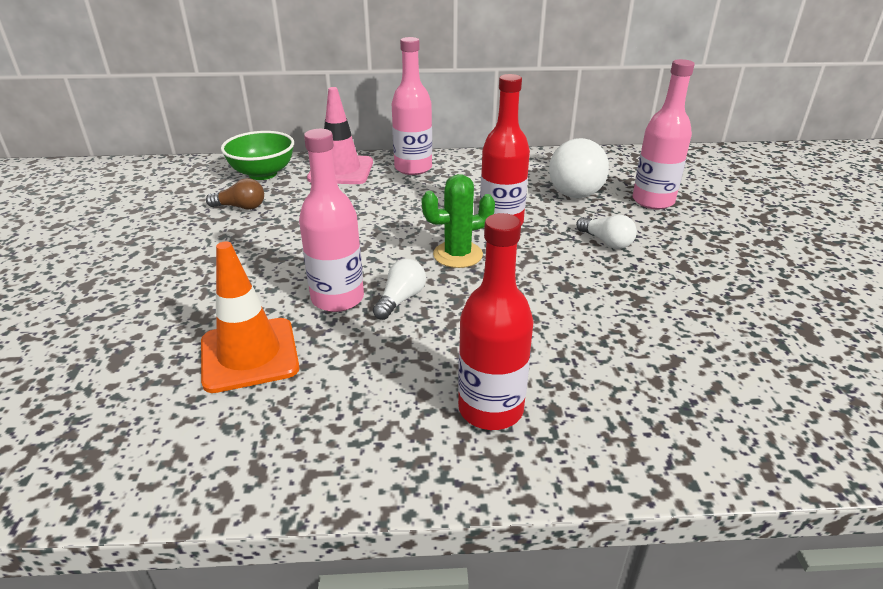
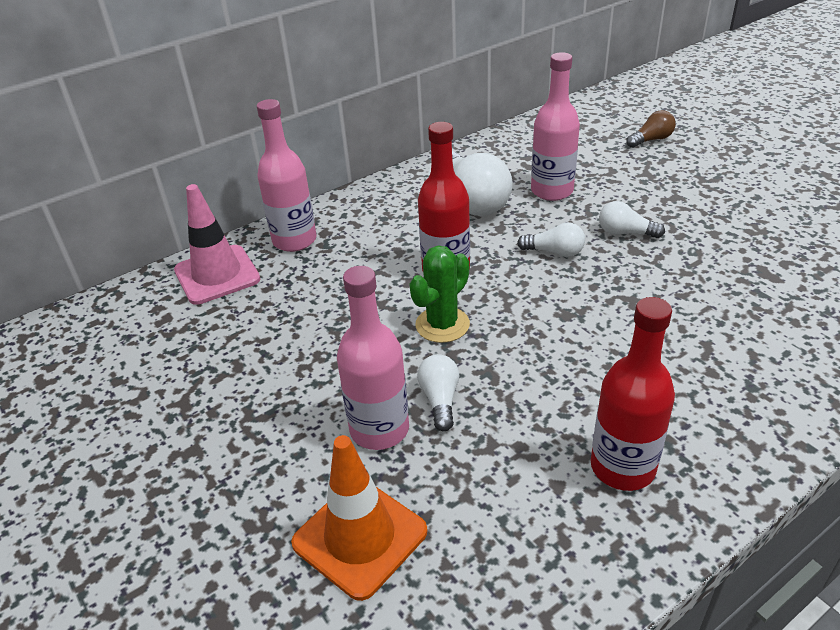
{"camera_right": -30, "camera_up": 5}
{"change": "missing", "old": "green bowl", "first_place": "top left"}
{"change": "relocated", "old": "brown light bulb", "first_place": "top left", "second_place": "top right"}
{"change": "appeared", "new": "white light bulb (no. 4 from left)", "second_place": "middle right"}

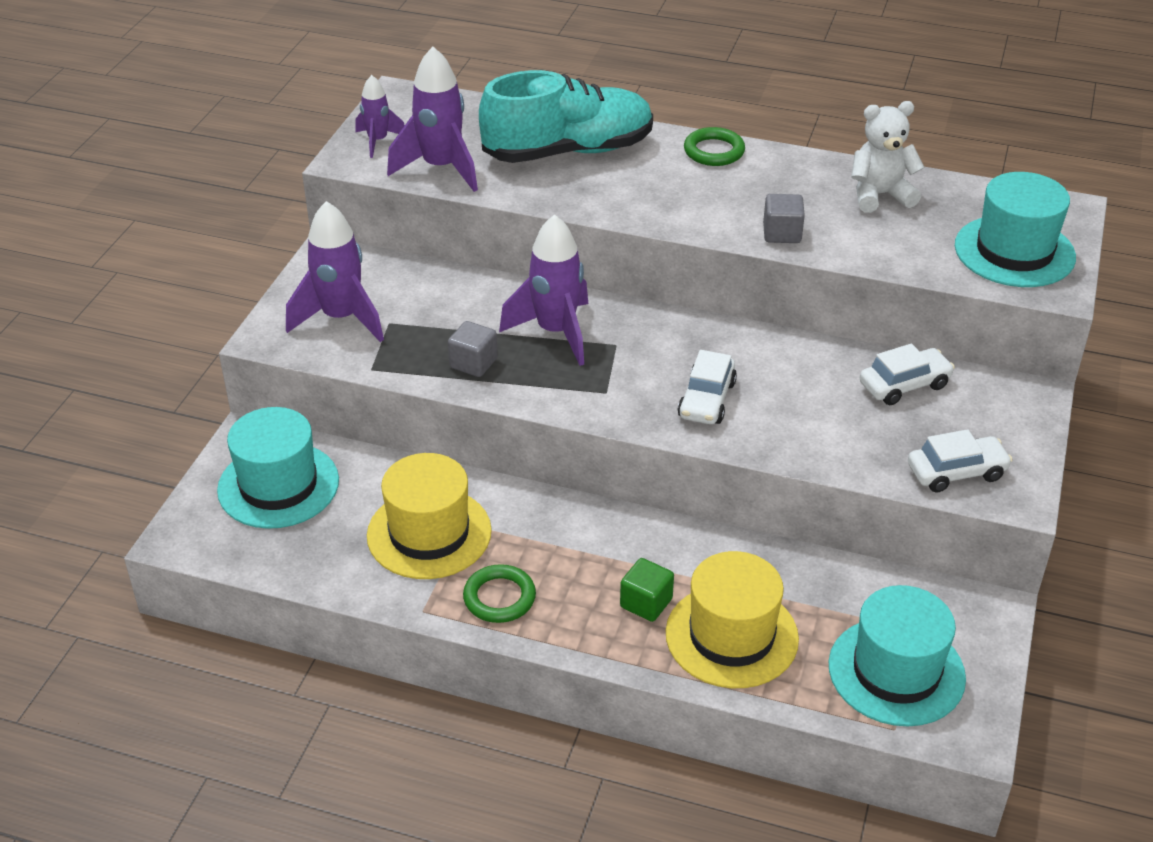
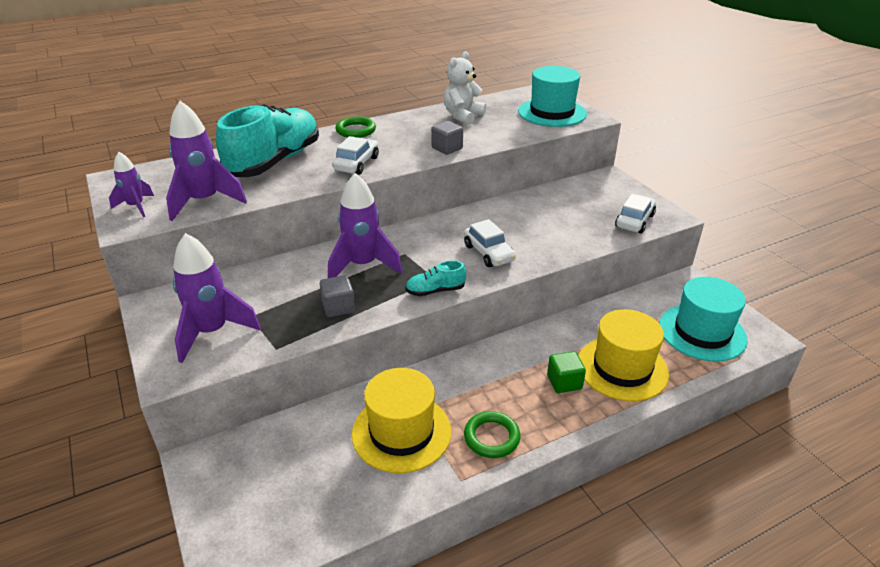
{"camera_right": -45, "camera_up": -5}
{"change": "relocated", "old": "white car (no. 2 from left in the first image)", "new": "white car (no. 1 from left)", "first_place": "middle right", "second_place": "top centre"}
{"change": "missing", "old": "turquoise hat (no. 1 from left)", "first_place": "middle left"}
{"change": "appeared", "new": "turquoise shoe (no. 2 from left)", "second_place": "centre"}

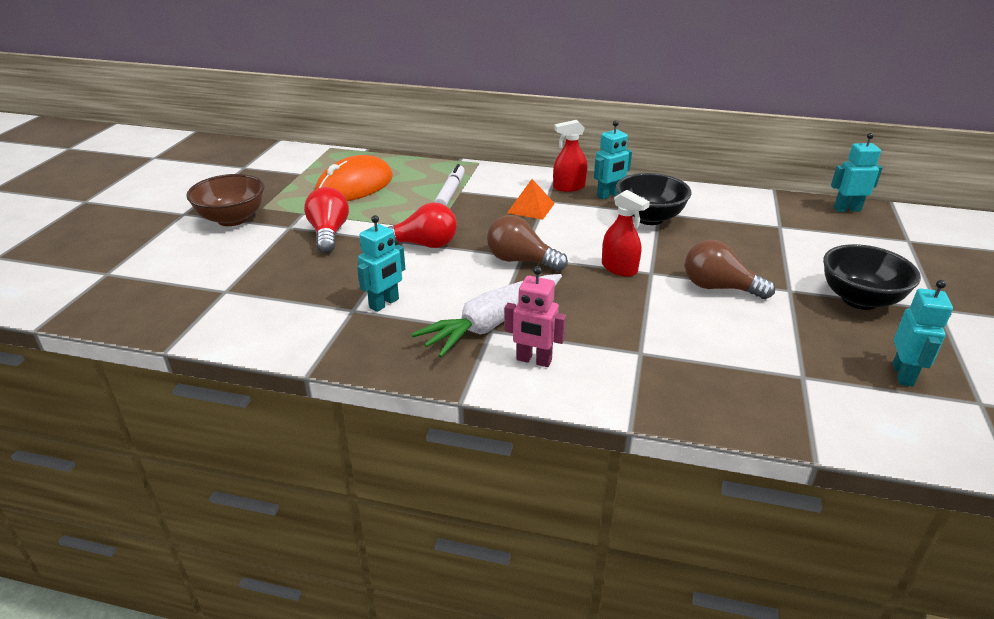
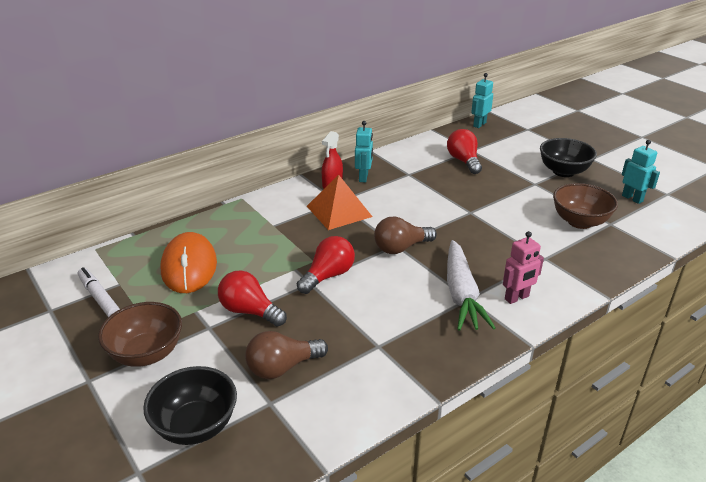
{"camera_right": -50, "camera_up": 0}
{"change": "relocated", "old": "white marker", "first_place": "top centre", "second_place": "middle left"}
{"change": "relocated", "old": "black bowl (no. 1 from left)", "first_place": "top centre", "second_place": "bottom left"}
{"change": "size", "old": "orange pyramid", "first_place": "top centre", "second_place": "centre", "factor": 1.56}
{"change": "missing", "old": "red spray bottle (no. 2 from left)", "first_place": "centre"}
{"change": "missing", "old": "turquoise robot (no. 1 from left)", "first_place": "centre"}
{"change": "relocated", "old": "brown light bulb (no. 2 from left in the first image)", "new": "brown light bulb (no. 1 from left)", "first_place": "middle right", "second_place": "bottom centre"}
{"change": "appeared", "new": "red light bulb (no. 3 from left)", "second_place": "top centre"}
{"change": "appeared", "new": "brown bowl (no. 2 from left)", "second_place": "middle right"}

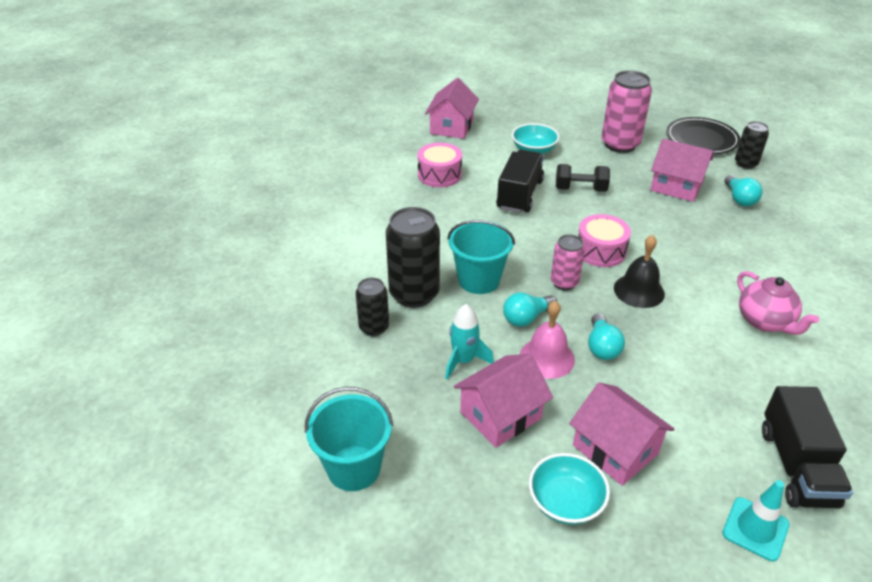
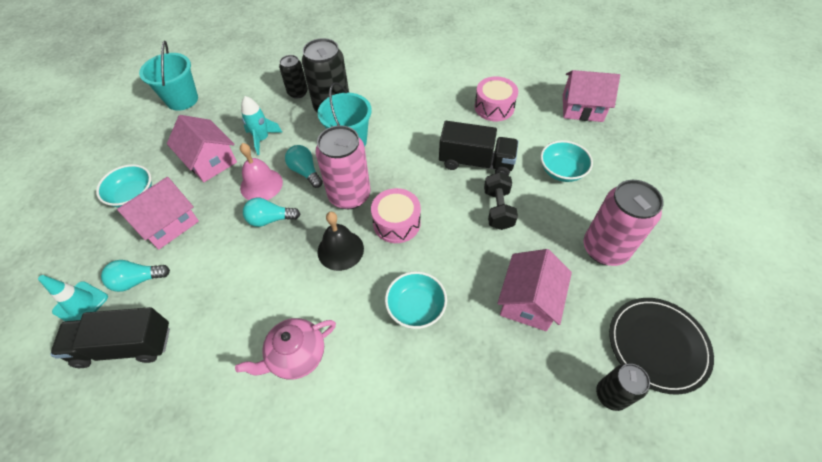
{"camera_right": 85, "camera_up": 15}
{"change": "relocated", "old": "turquoise light bulb (no. 3 from left in the first image)", "new": "turquoise light bulb (no. 1 from left)", "first_place": "top right", "second_place": "middle left"}
{"change": "size", "old": "pink can (no. 1 from left)", "first_place": "centre", "second_place": "centre", "factor": 1.74}
{"change": "appeared", "new": "turquoise bowl (no. 2 from left)", "second_place": "centre"}

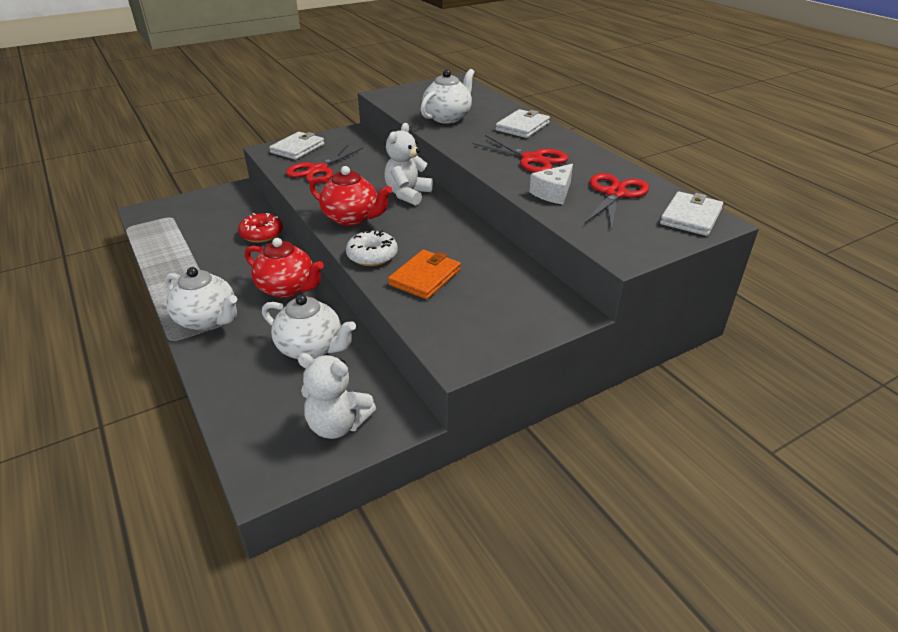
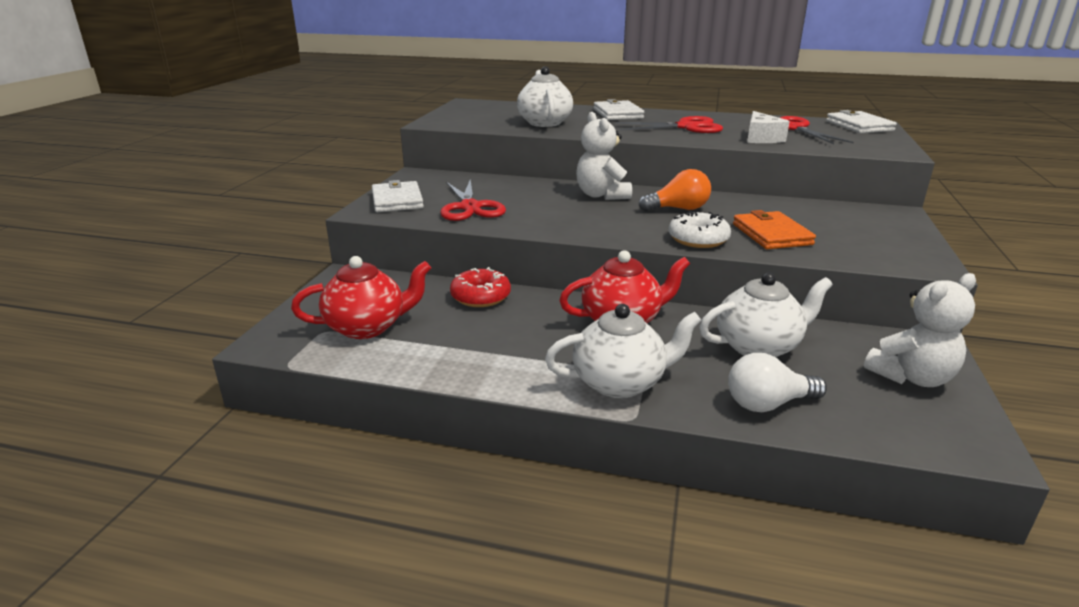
{"camera_right": -45, "camera_up": -10}
{"change": "relocated", "old": "red teapot (no. 2 from left in the first image)", "new": "red teapot (no. 1 from left)", "first_place": "top centre", "second_place": "centre"}
{"change": "appeared", "new": "orange light bulb", "second_place": "top centre"}
{"change": "appeared", "new": "white light bulb", "second_place": "middle right"}

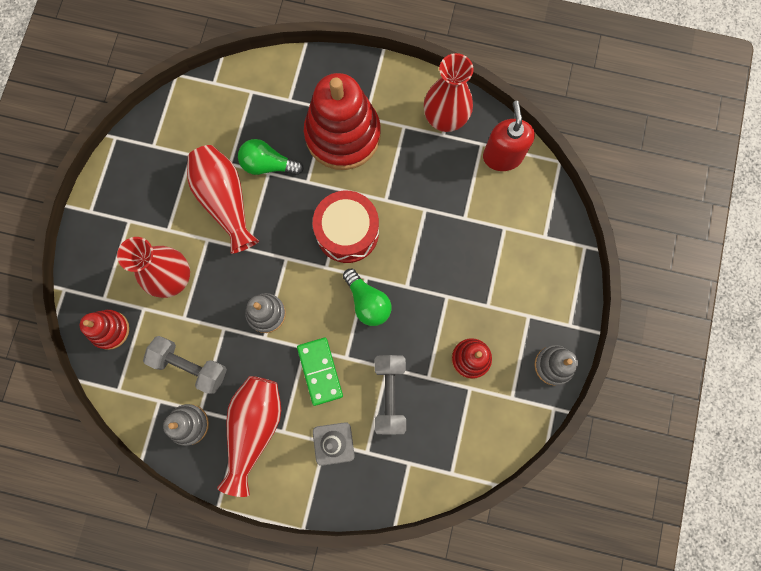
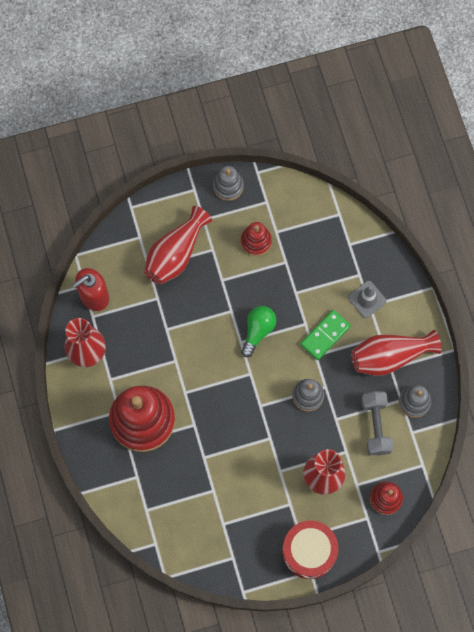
{"camera_right": -120, "camera_up": -5}
{"change": "missing", "old": "green light bulb (no. 1 from left)", "first_place": "top centre"}
{"change": "relocated", "old": "red vase (no. 2 from left)", "first_place": "middle left", "second_place": "centre"}
{"change": "relocated", "old": "red drum", "first_place": "centre", "second_place": "bottom centre"}
{"change": "missing", "old": "grey dumbbell (no. 2 from left)", "first_place": "bottom centre"}

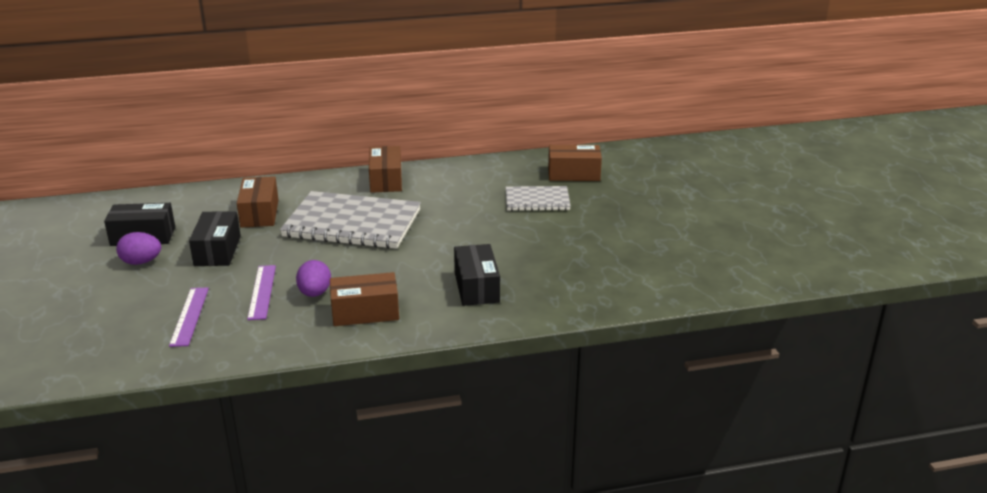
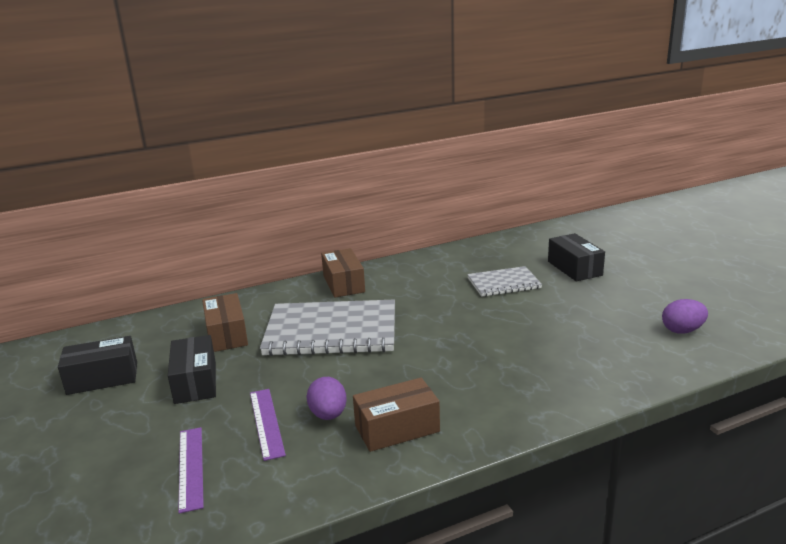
{"camera_right": -10, "camera_up": -5}
{"change": "missing", "old": "brown box (no. 4 from left)", "first_place": "top centre"}
{"change": "relocated", "old": "purple egg (no. 1 from left in the first image)", "new": "purple egg (no. 2 from left)", "first_place": "middle left", "second_place": "middle right"}
{"change": "relocated", "old": "black box (no. 3 from left)", "first_place": "centre", "second_place": "middle right"}

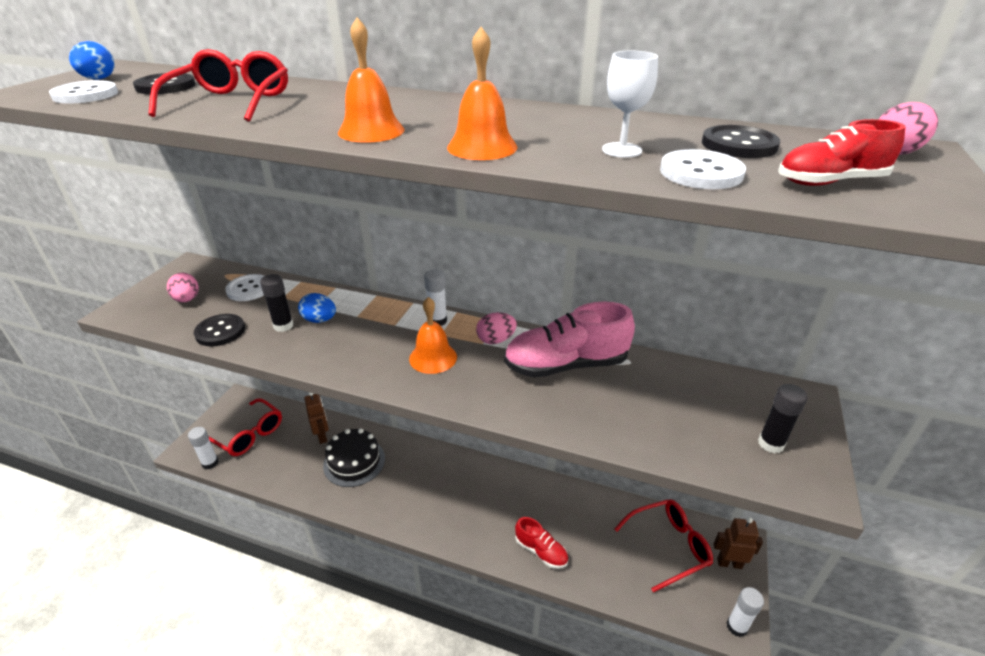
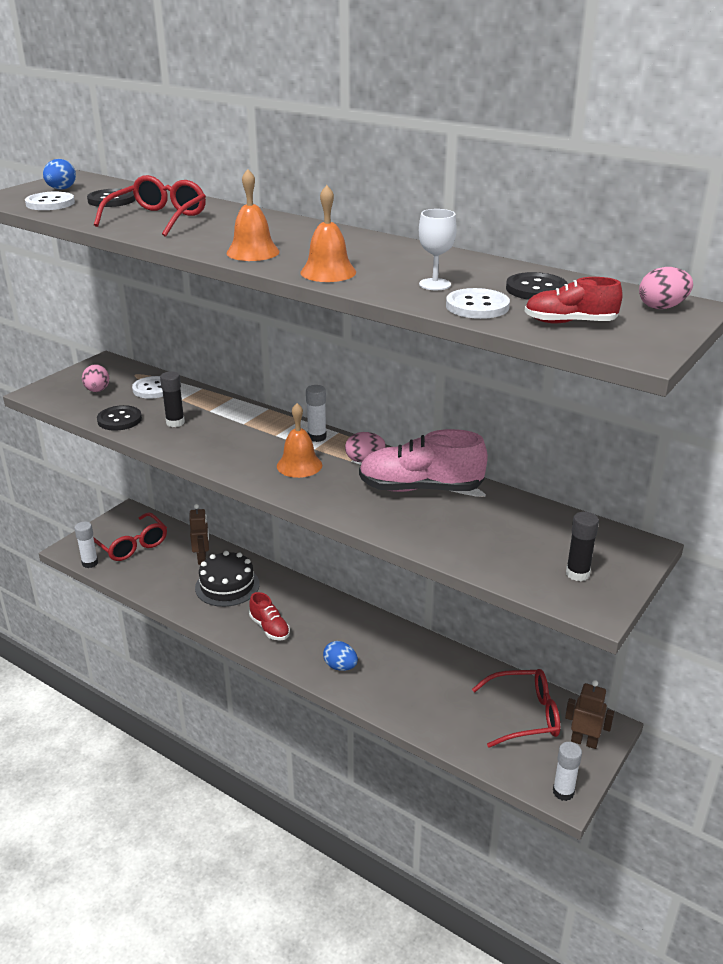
{"camera_right": 15, "camera_up": -5}
{"change": "relocated", "old": "blue egg (no. 2 from left)", "first_place": "middle left", "second_place": "bottom centre"}
{"change": "relocated", "old": "red shoe (no. 1 from left)", "first_place": "bottom centre", "second_place": "centre"}

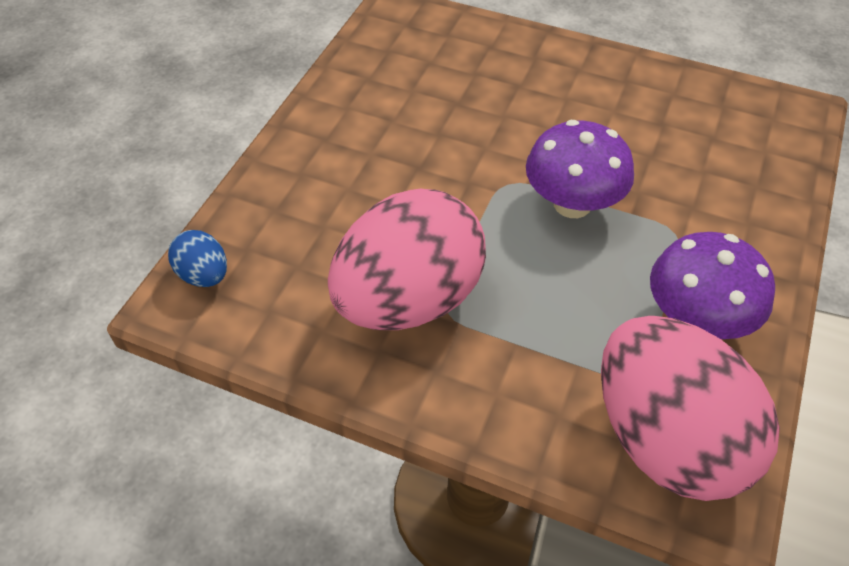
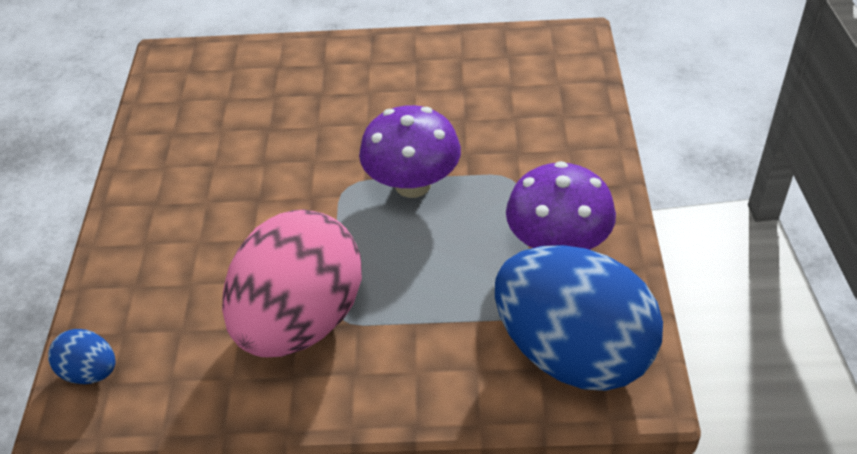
{"camera_right": -20, "camera_up": -5}
{"change": "colour", "old": "pink egg (no. 2 from left)", "new": "blue egg (no. 2 from left)", "first_place": "bottom right", "second_place": "bottom right"}

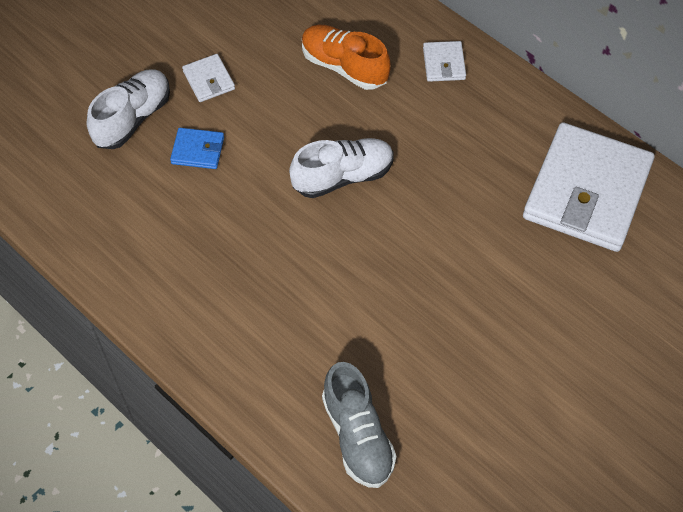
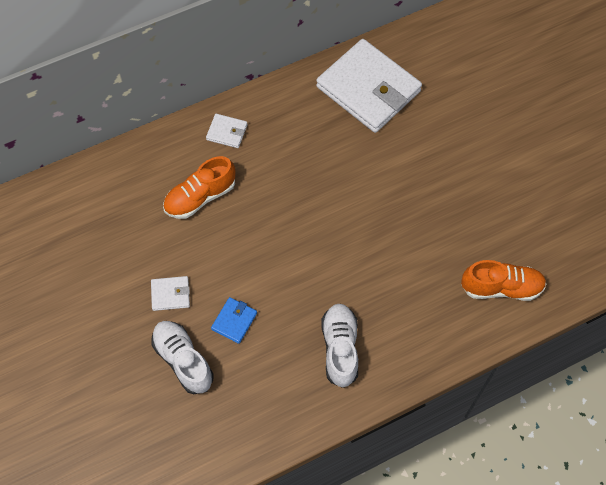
{"camera_right": -70, "camera_up": 5}
{"change": "relocated", "old": "white shoe (no. 2 from left)", "first_place": "top centre", "second_place": "bottom centre"}
{"change": "colour", "old": "grey shoe", "new": "orange shoe (no. 2 from left)", "first_place": "bottom centre", "second_place": "middle right"}

